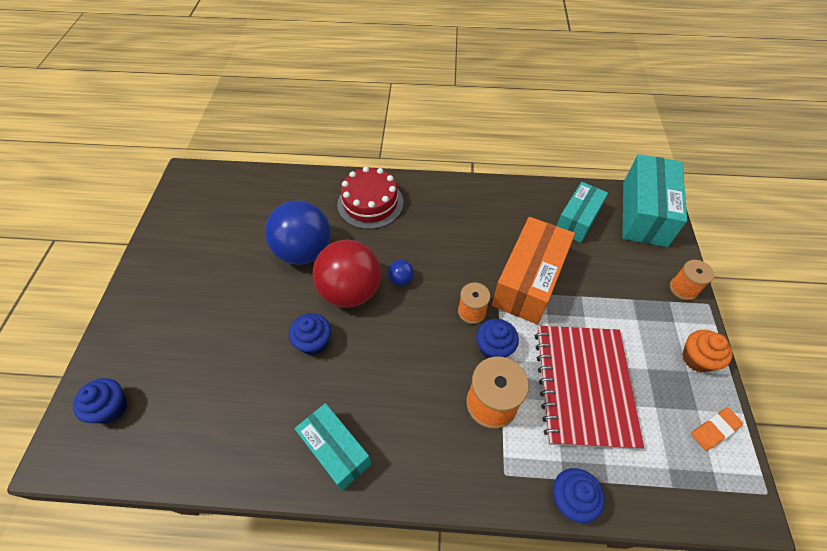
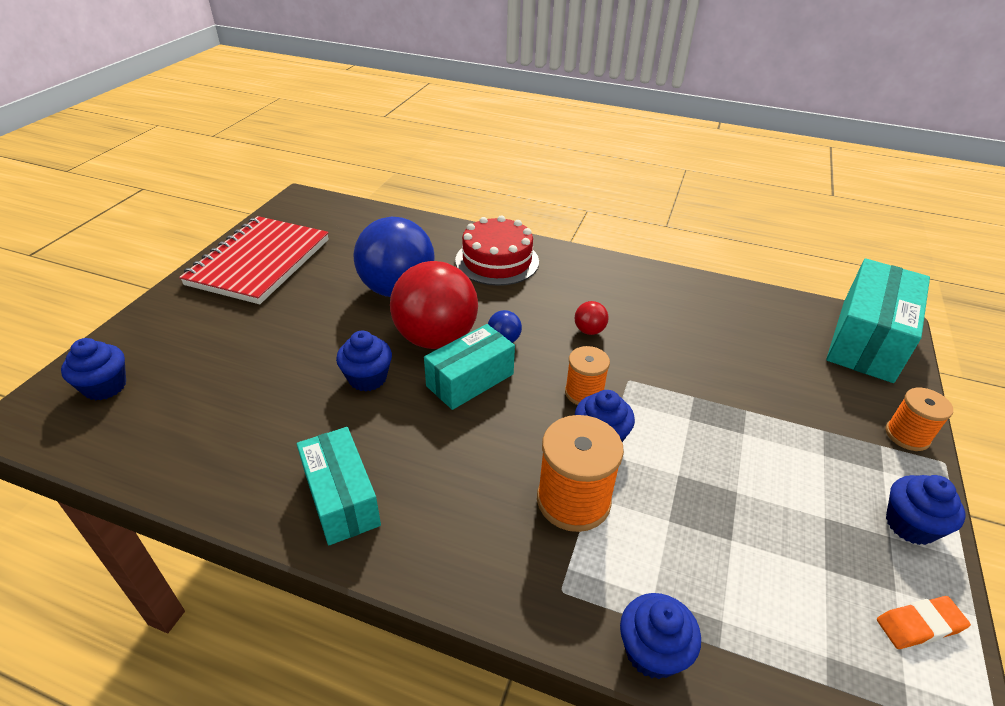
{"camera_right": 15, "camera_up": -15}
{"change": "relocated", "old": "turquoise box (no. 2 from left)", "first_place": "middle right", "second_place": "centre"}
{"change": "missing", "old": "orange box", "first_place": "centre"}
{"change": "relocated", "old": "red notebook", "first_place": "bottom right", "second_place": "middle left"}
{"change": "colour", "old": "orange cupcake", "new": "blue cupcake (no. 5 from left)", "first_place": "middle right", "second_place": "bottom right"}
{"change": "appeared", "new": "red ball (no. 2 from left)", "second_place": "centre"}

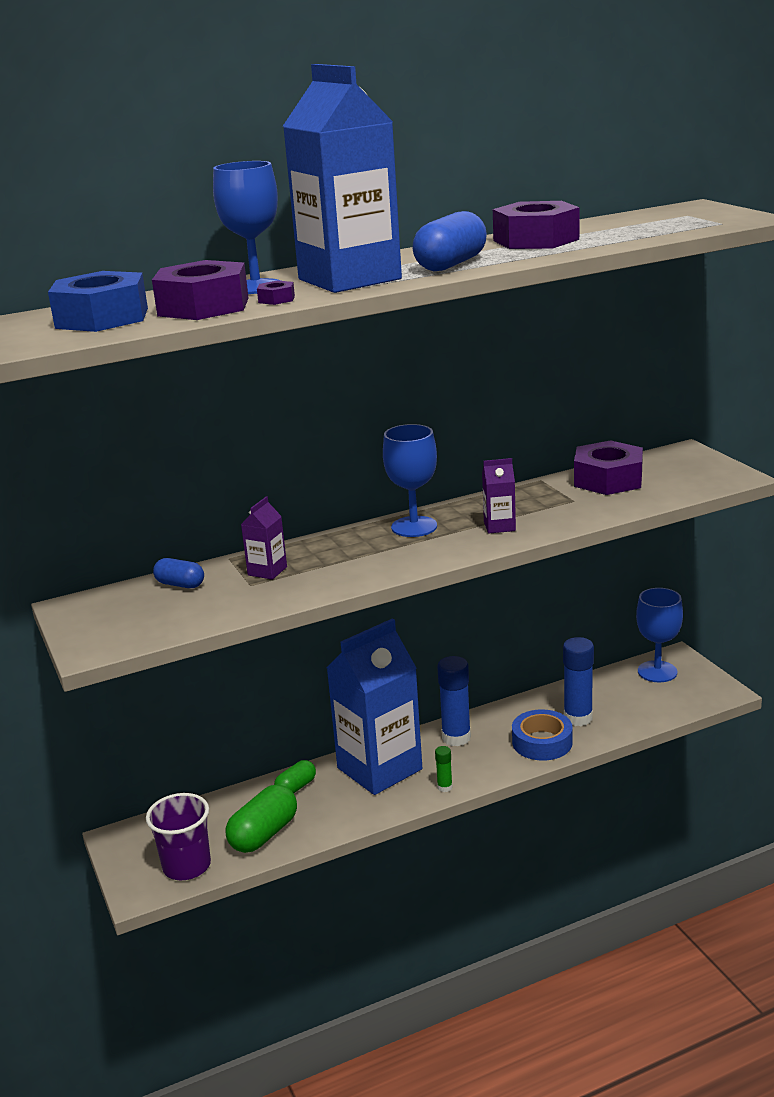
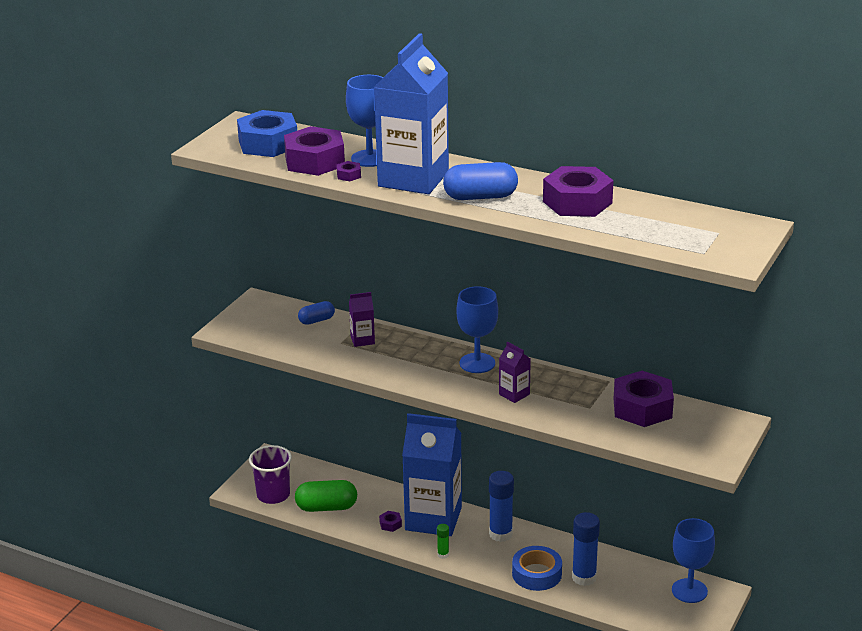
{"camera_right": 50, "camera_up": 5}
{"change": "spun", "old": "blue capsule (no. 1 from left)", "first_place": "middle left", "second_place": "centre", "degrees": 75}
{"change": "missing", "old": "green capsule (no. 2 from left)", "first_place": "bottom centre"}
{"change": "appeared", "new": "purple nut (no. 3 from left)", "second_place": "bottom centre"}

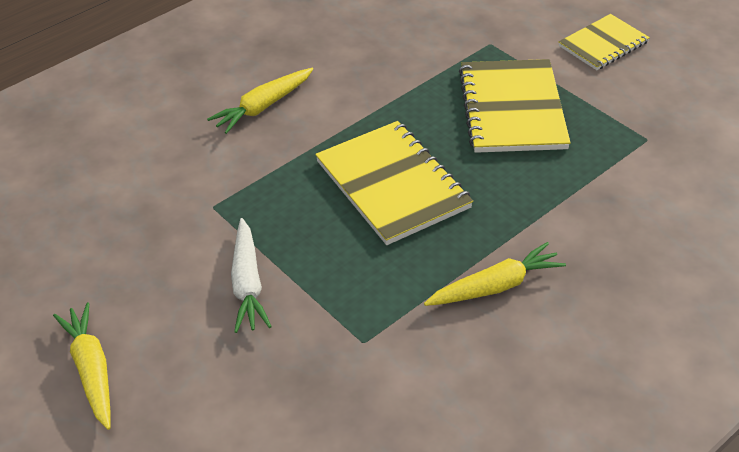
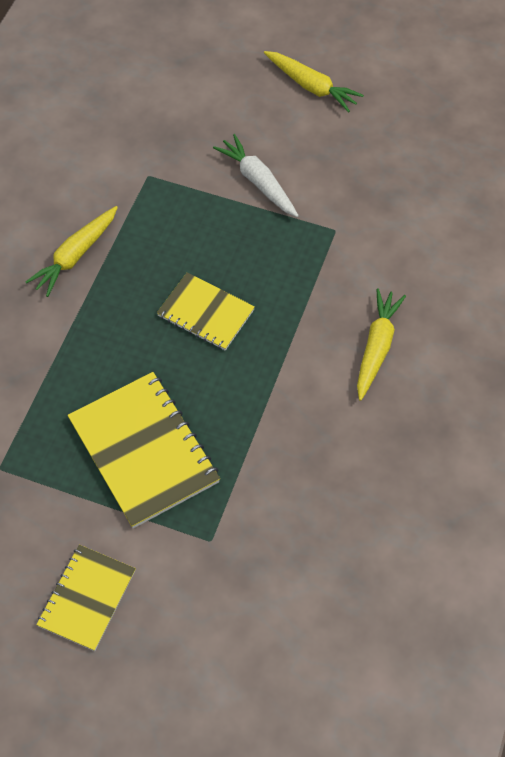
{"camera_right": 150, "camera_up": 15}
{"change": "size", "old": "yellow notebook (no. 1 from left in the first image)", "first_place": "centre", "second_place": "centre", "factor": 0.61}

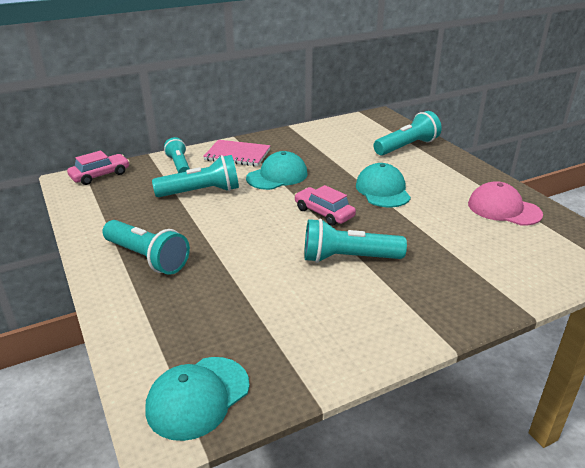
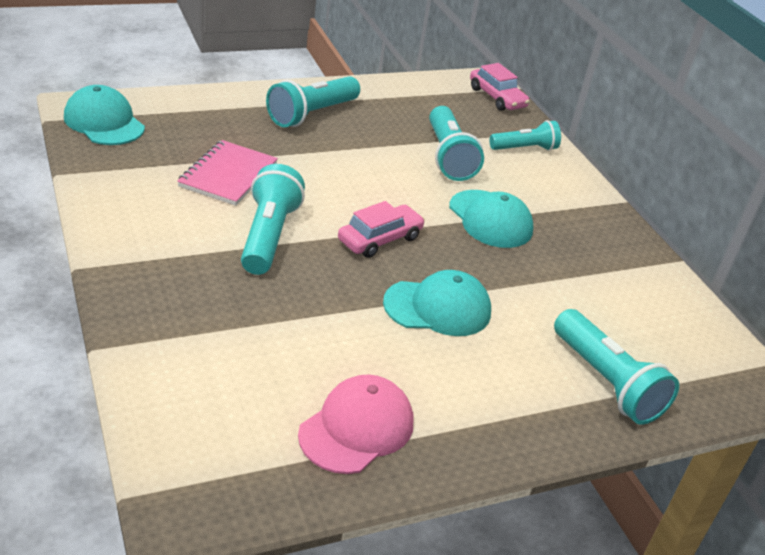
{"camera_right": 90, "camera_up": 5}
{"change": "relocated", "old": "pink notebook", "first_place": "top centre", "second_place": "top left"}

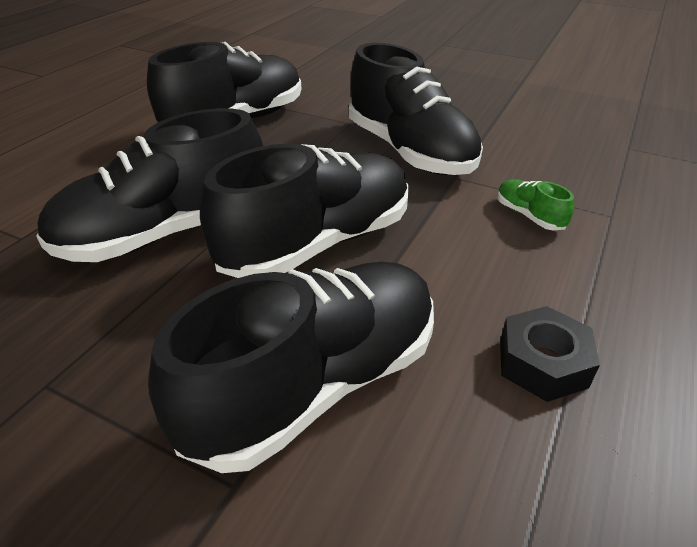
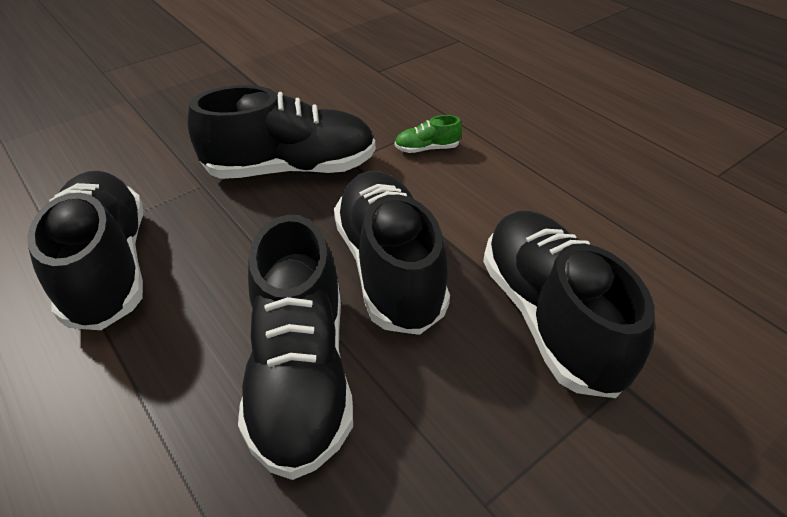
{"camera_right": -65, "camera_up": 5}
{"change": "missing", "old": "black nut", "first_place": "middle right"}

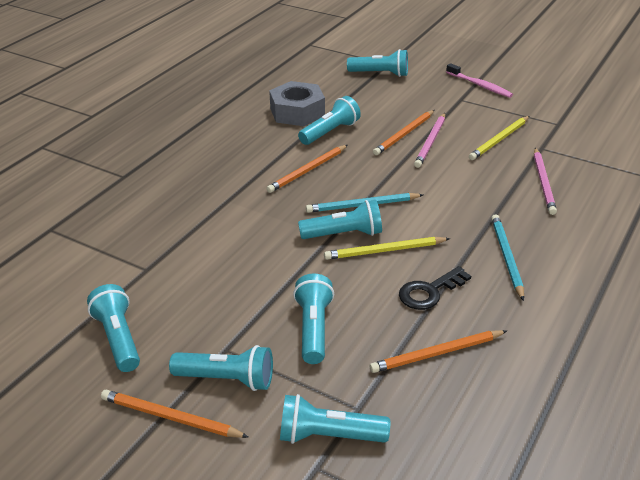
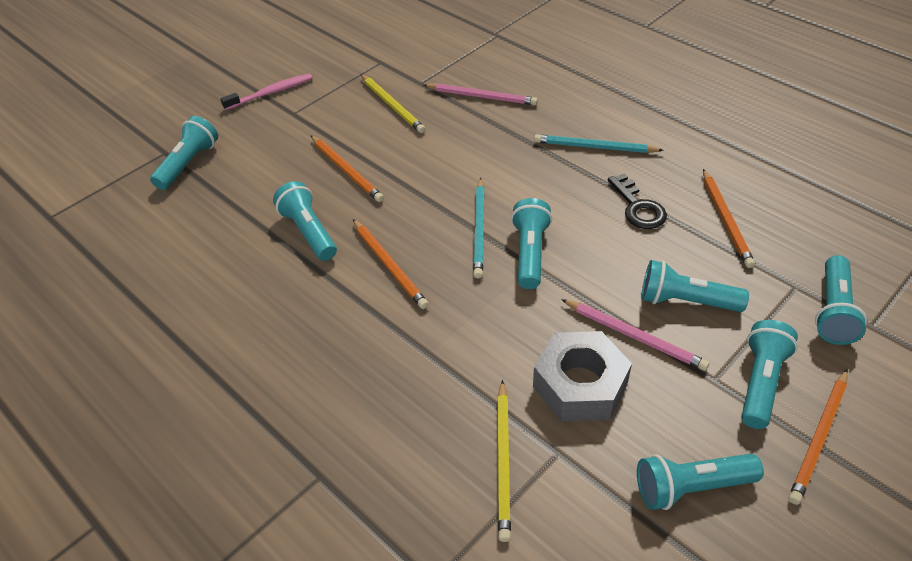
{"camera_right": -75, "camera_up": 10}
{"change": "relocated", "old": "grey nut", "first_place": "top centre", "second_place": "bottom centre"}
{"change": "relocated", "old": "pink pencil (no. 1 from left in the first image)", "new": "pink pencil (no. 2 from left)", "first_place": "top right", "second_place": "middle right"}
{"change": "relocated", "old": "yellow pencil (no. 1 from left in the first image)", "new": "yellow pencil (no. 2 from left)", "first_place": "centre", "second_place": "bottom centre"}

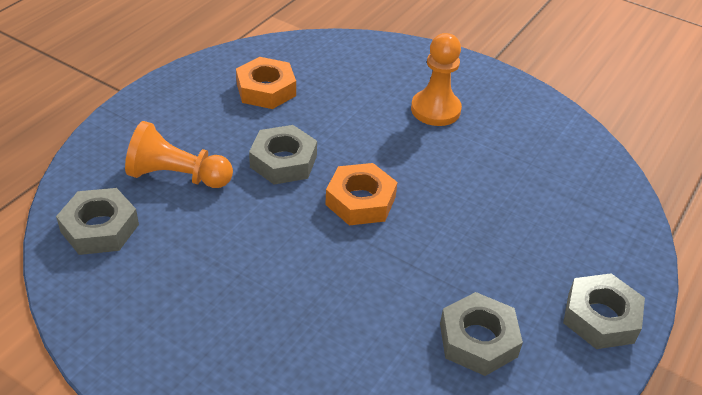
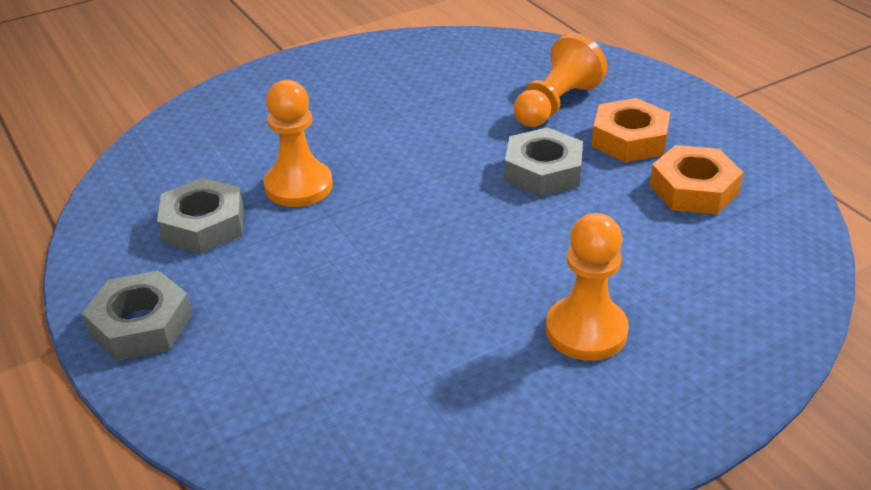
{"camera_right": 120, "camera_up": -5}
{"change": "relocated", "old": "orange nut (no. 2 from left in the first image)", "new": "orange nut (no. 1 from left)", "first_place": "centre", "second_place": "top right"}
{"change": "missing", "old": "grey nut (no. 1 from left)", "first_place": "middle left"}
{"change": "appeared", "new": "orange pawn (no. 1 from left)", "second_place": "top centre"}

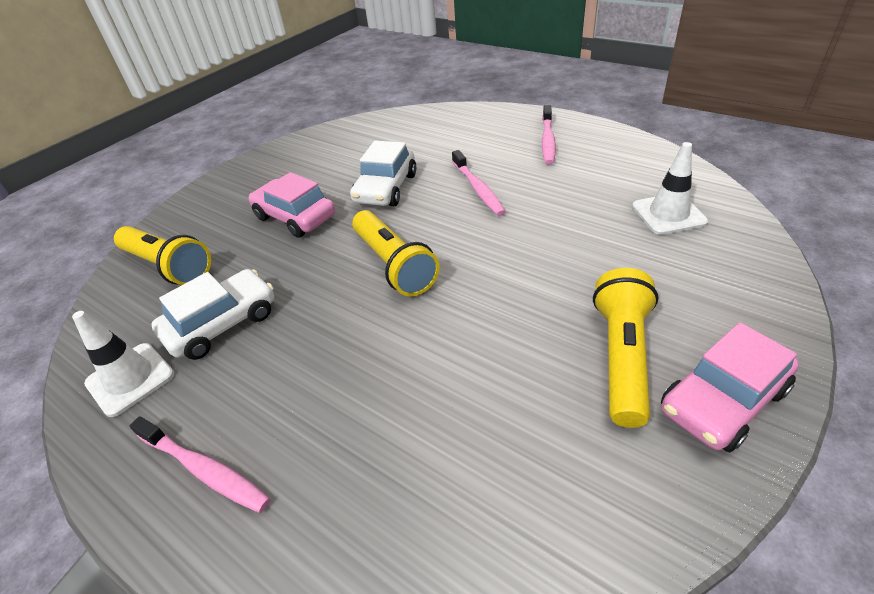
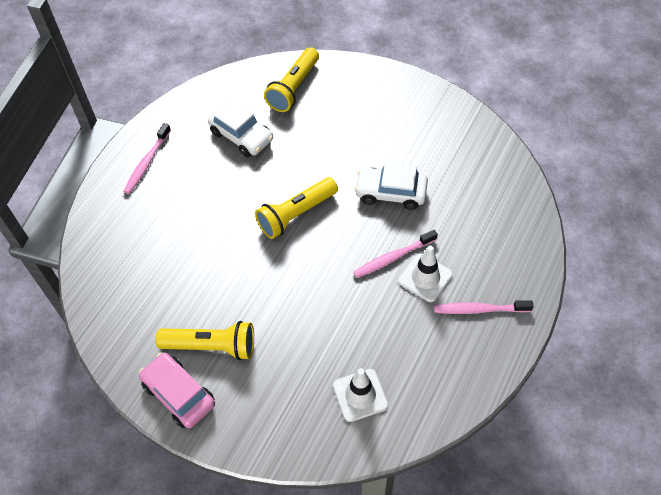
{"camera_right": 80, "camera_up": 15}
{"change": "missing", "old": "pink car (no. 1 from left)", "first_place": "centre"}
{"change": "relocated", "old": "white traffic cone (no. 1 from left in the first image)", "new": "white traffic cone (no. 2 from left)", "first_place": "middle left", "second_place": "centre"}

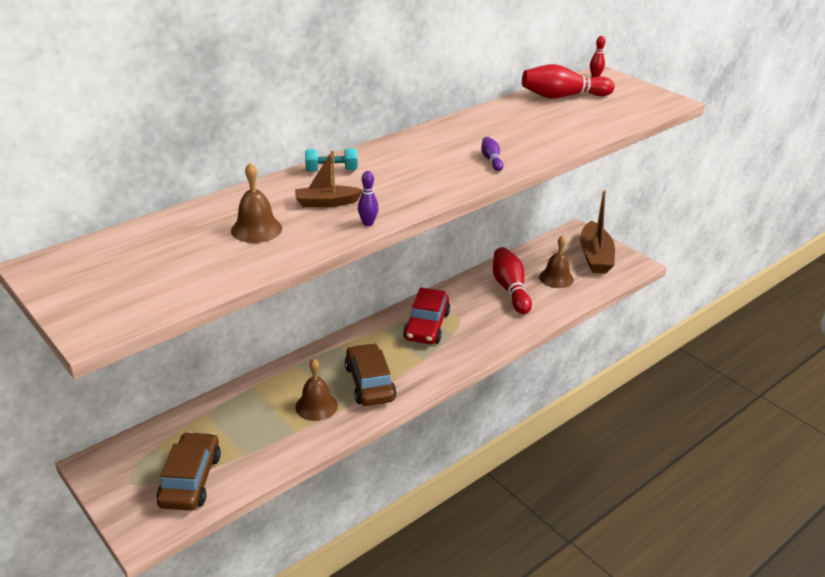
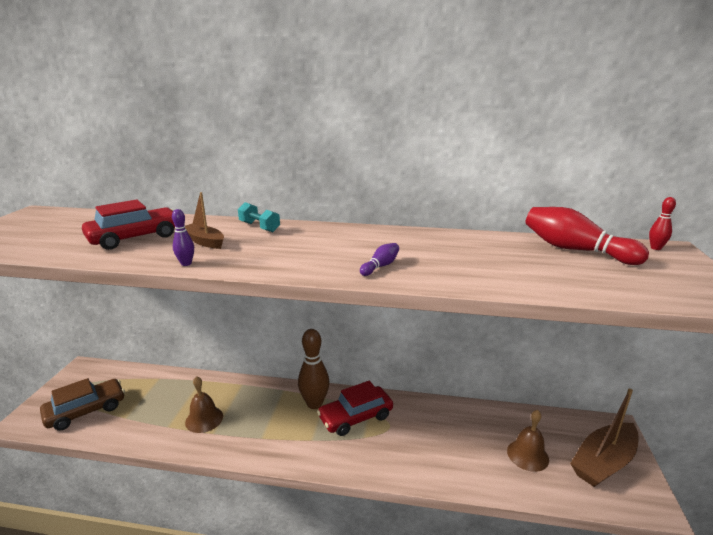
{"camera_right": 50, "camera_up": -10}
{"change": "exchanged", "old": "brown bell (no. 1 from left)", "new": "red car (no. 1 from left)", "first_place": "middle left", "second_place": "middle left"}
{"change": "missing", "old": "red bowling pin (no. 1 from left)", "first_place": "centre"}
{"change": "missing", "old": "brown car (no. 2 from left)", "first_place": "centre"}
{"change": "appeared", "new": "brown bowling pin", "second_place": "bottom centre"}

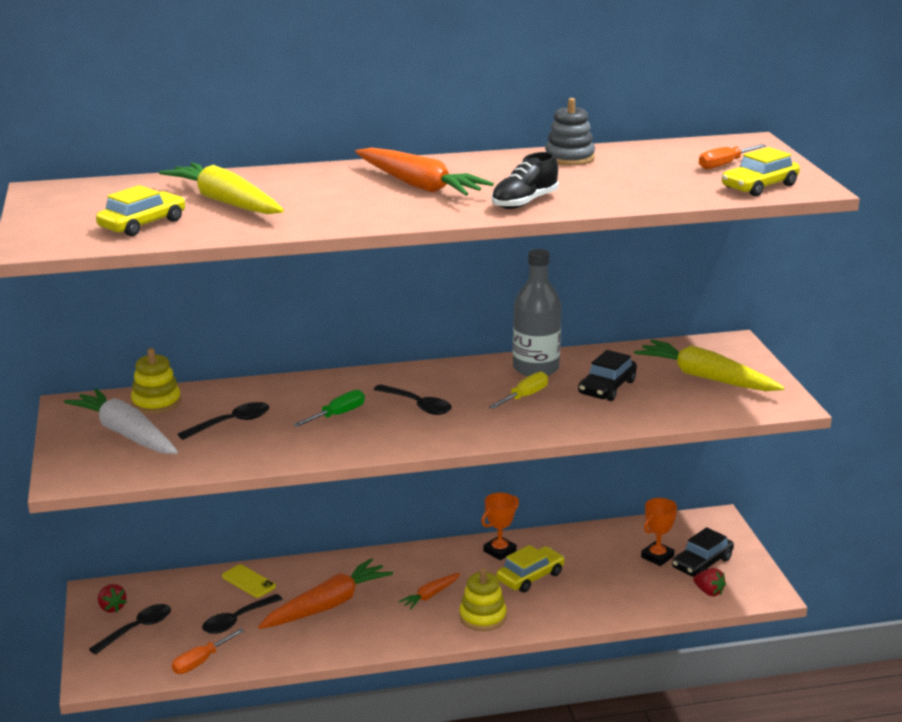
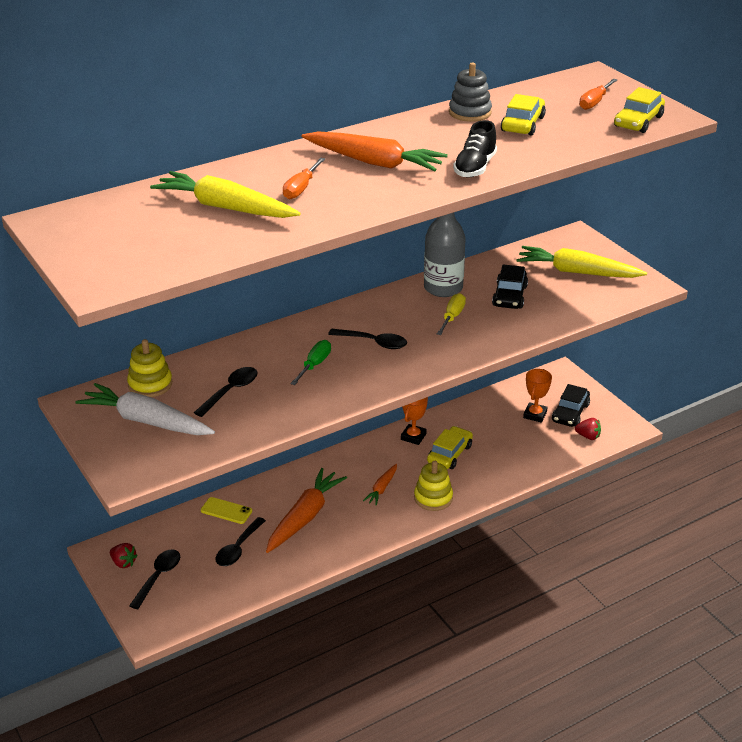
{"camera_right": -20, "camera_up": 10}
{"change": "relocated", "old": "yellow car (no. 1 from left in the first image)", "new": "yellow car (no. 2 from left)", "first_place": "top left", "second_place": "top right"}
{"change": "relocated", "old": "orange screwdriver (no. 1 from left)", "first_place": "bottom left", "second_place": "top centre"}

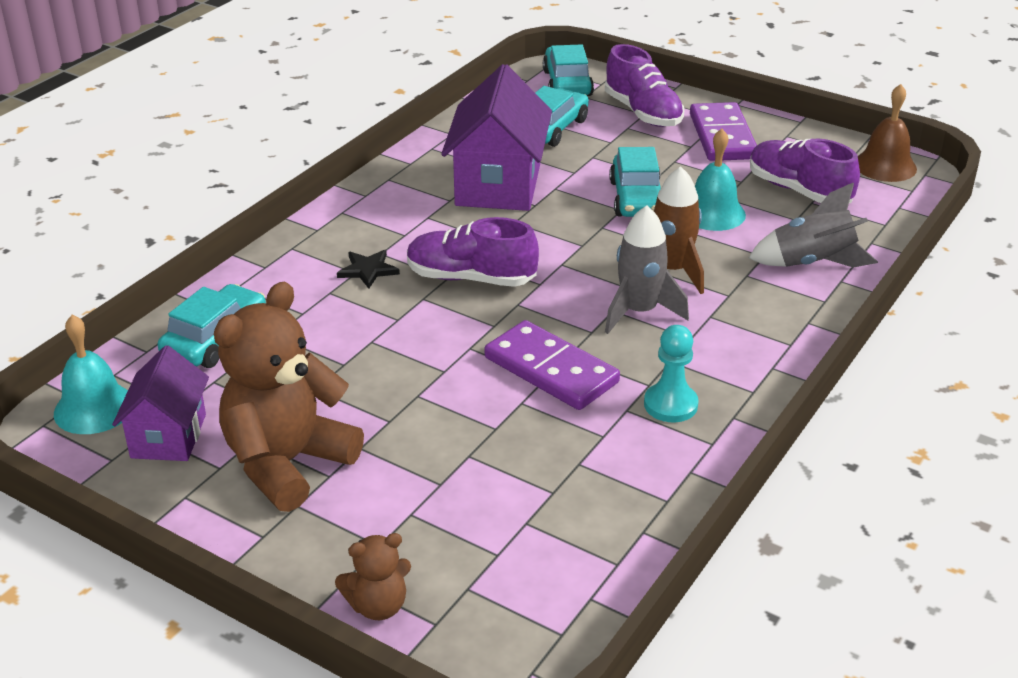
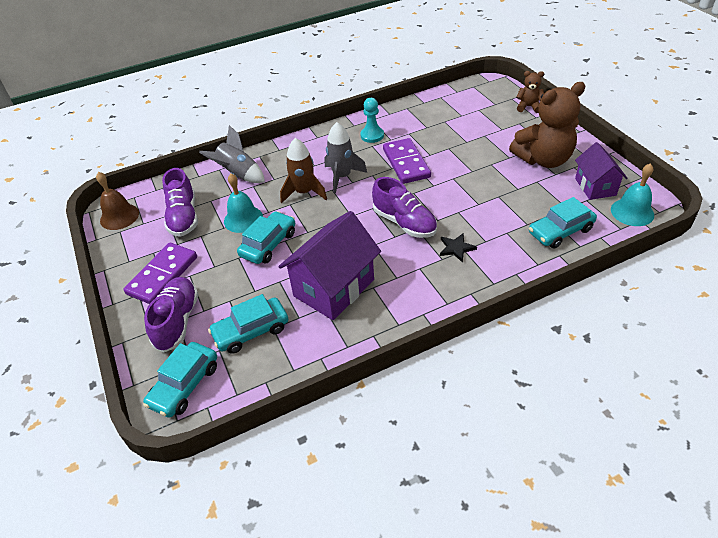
{"camera_right": -145, "camera_up": 10}
{"change": "spun", "old": "purple house (no. 1 from left in the first image)", "first_place": "middle left", "second_place": "top right", "degrees": -45}

